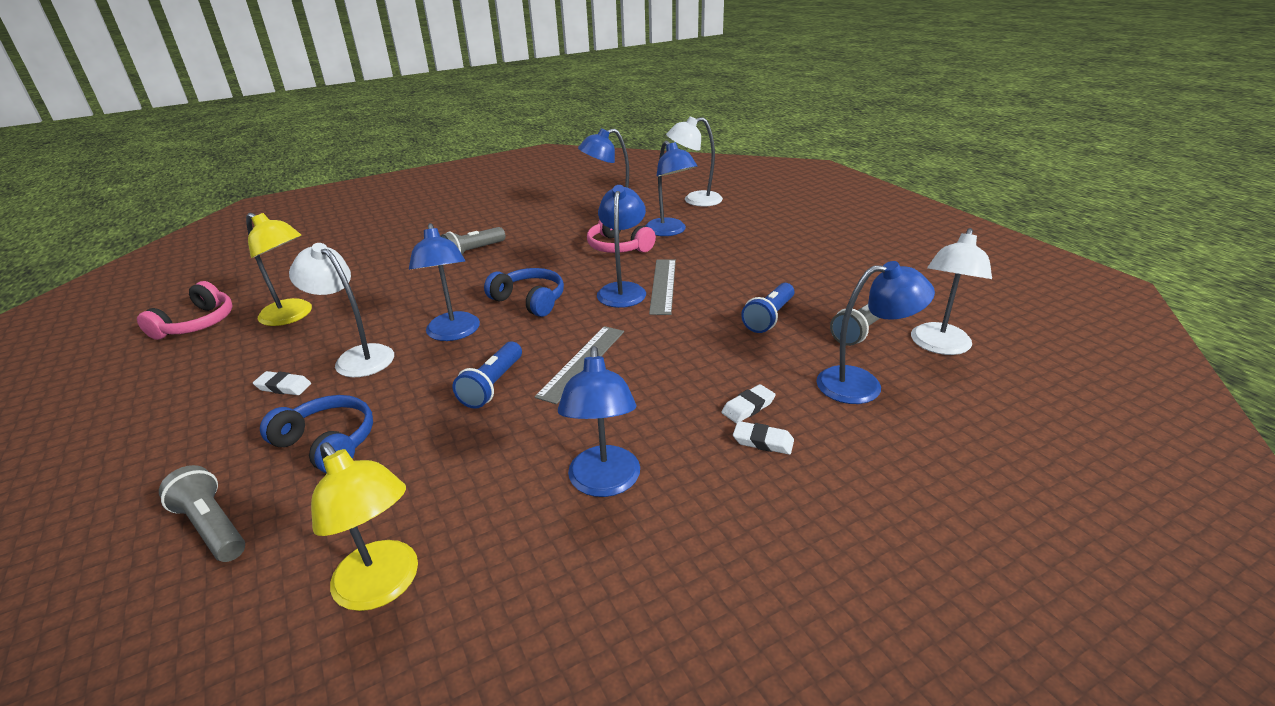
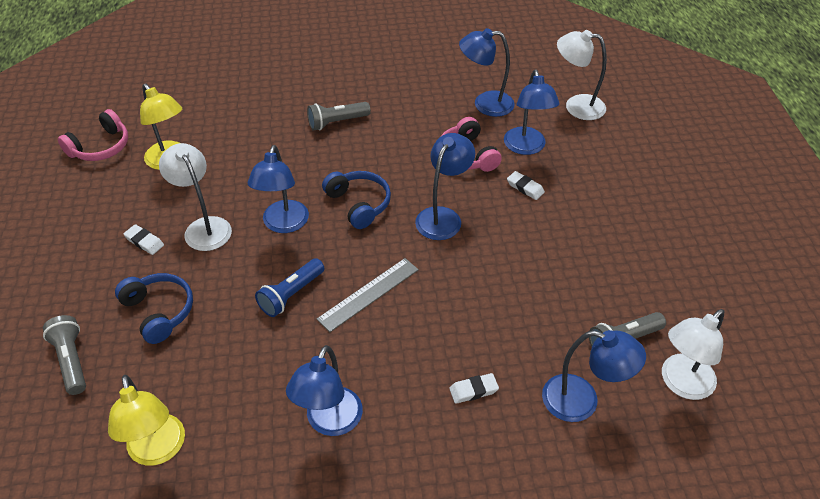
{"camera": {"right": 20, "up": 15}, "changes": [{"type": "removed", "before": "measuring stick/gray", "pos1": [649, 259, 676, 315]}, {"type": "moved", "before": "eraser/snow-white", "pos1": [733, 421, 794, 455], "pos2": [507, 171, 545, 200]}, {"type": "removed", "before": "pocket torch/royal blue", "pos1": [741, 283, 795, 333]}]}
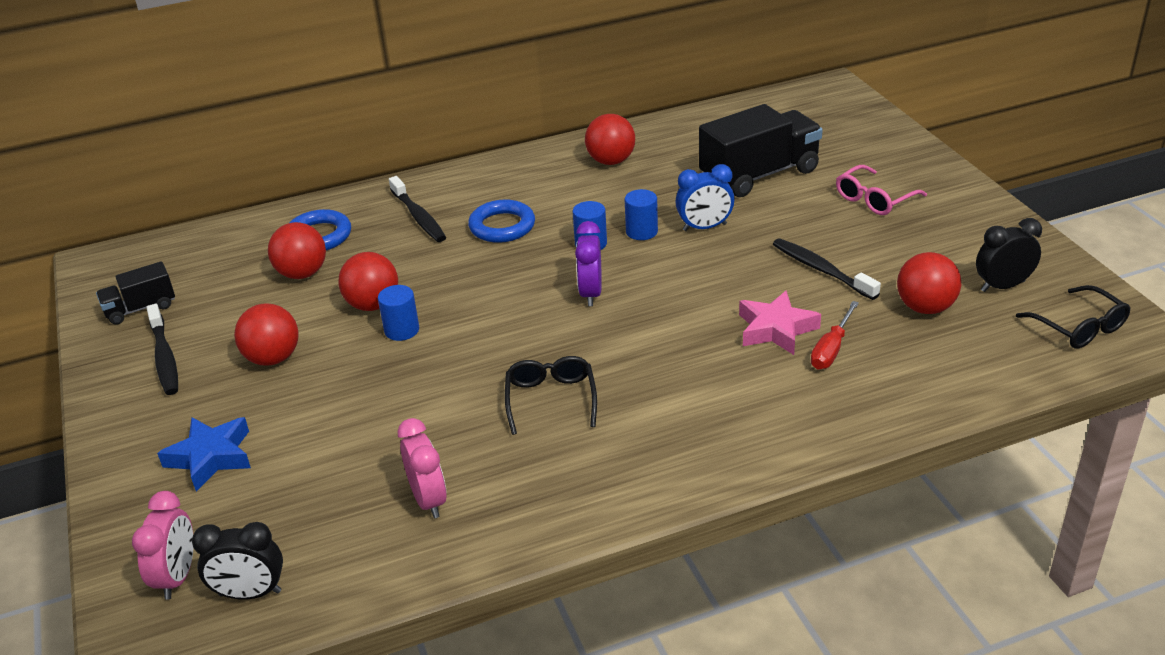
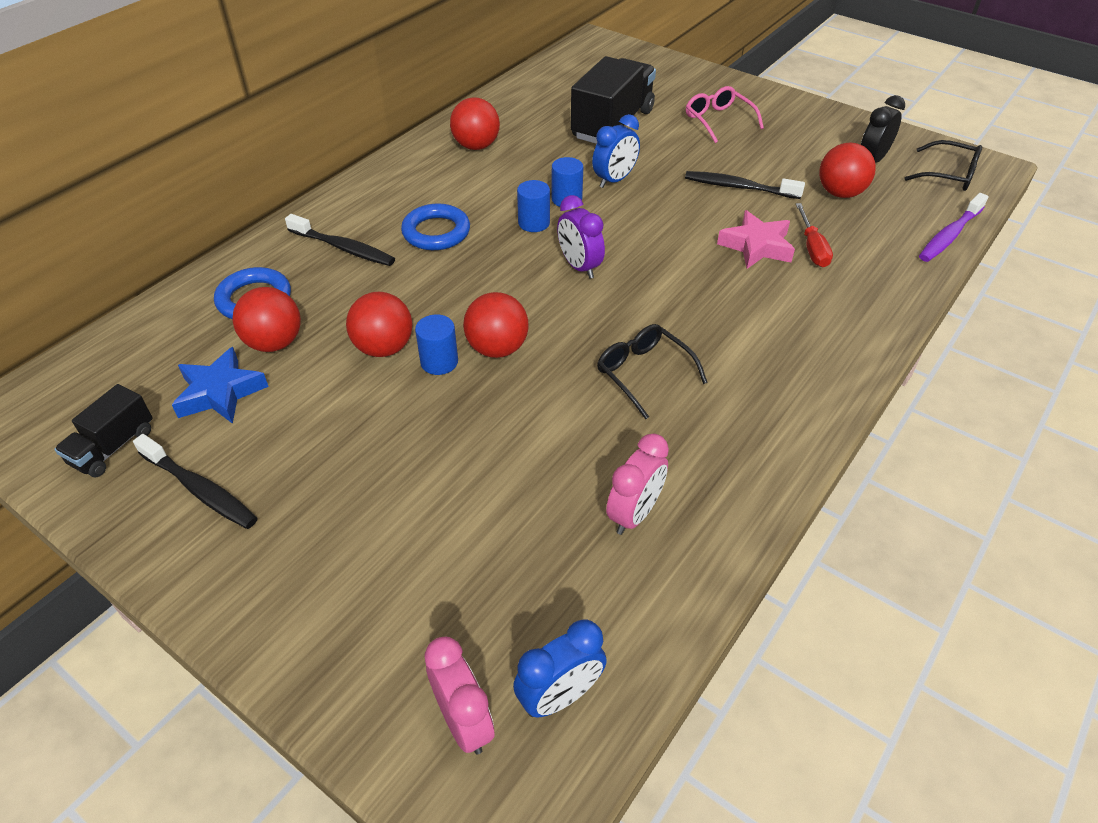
{"camera": {"right": -35, "up": 10}, "changes": [{"type": "moved", "before": "star/royal blue", "pos1": [157, 417, 251, 491], "pos2": [172, 347, 269, 424]}, {"type": "recoloured", "before": "bedside clock/black", "after": "bedside clock/royal blue", "pos1": [192, 522, 283, 600], "pos2": [513, 620, 607, 718]}, {"type": "moved", "before": "ball/crimson", "pos1": [234, 303, 299, 366], "pos2": [463, 292, 529, 358]}, {"type": "turned", "before": "bedside clock/rose-pink", "pos1": [398, 418, 447, 518], "pos2": [606, 434, 669, 535], "turn": 90}, {"type": "turned", "before": "eyeglasses/rose-pink", "pos1": [836, 165, 927, 215], "pos2": [686, 86, 764, 143], "turn": 135}, {"type": "added", "after": "dental brush/purple", "pos2": [919, 193, 989, 262]}]}
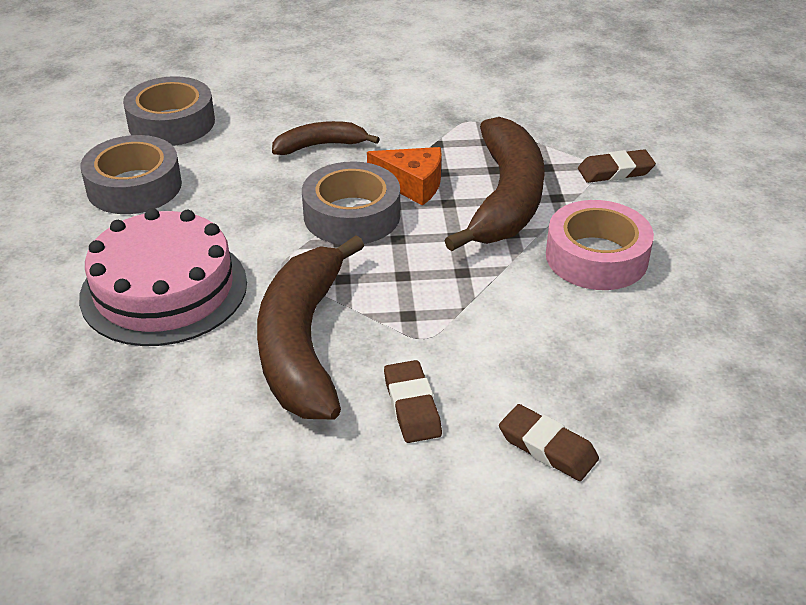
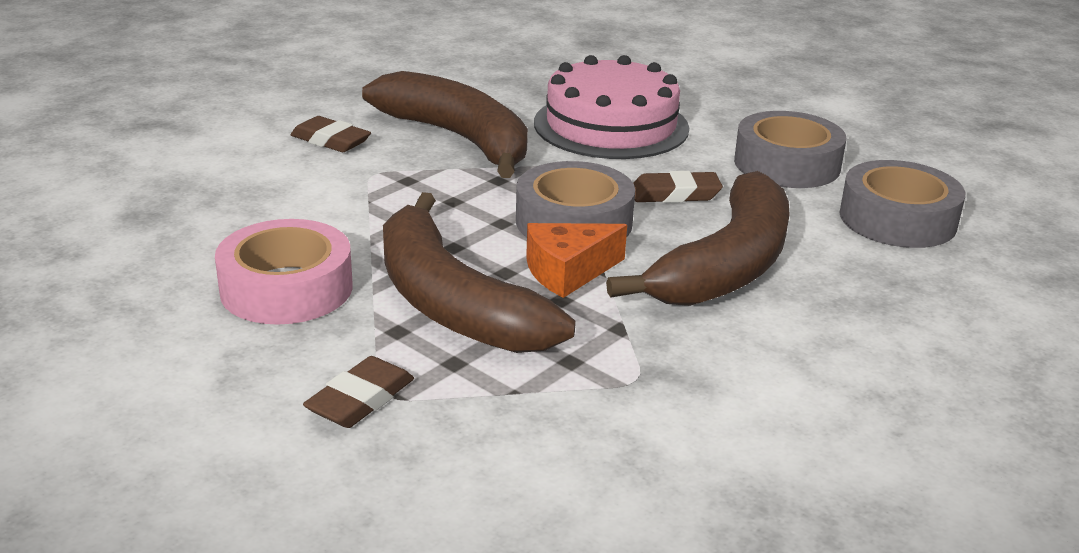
{"camera": {"right": 135, "up": -10}, "changes": [{"type": "resized", "before": "banana fruit/dark brown", "pos1": [272, 121, 380, 155], "pos2": [606, 171, 790, 306], "scale": 1.92}, {"type": "moved", "before": "eraser/dark brown", "pos1": [499, 404, 599, 481], "pos2": [633, 171, 723, 203]}]}
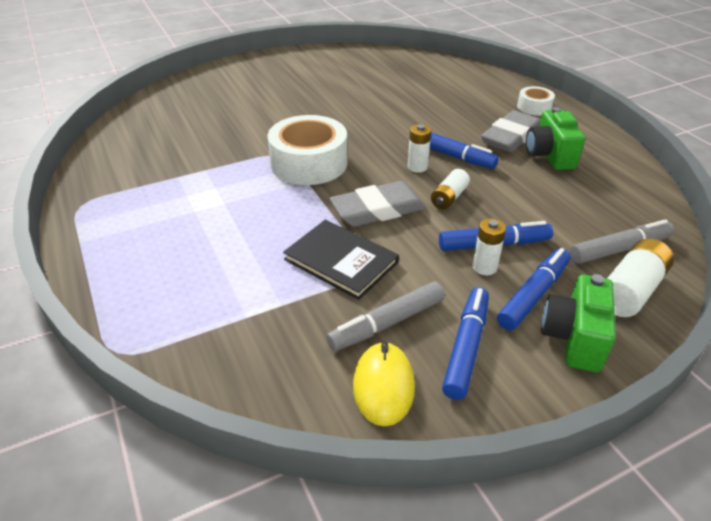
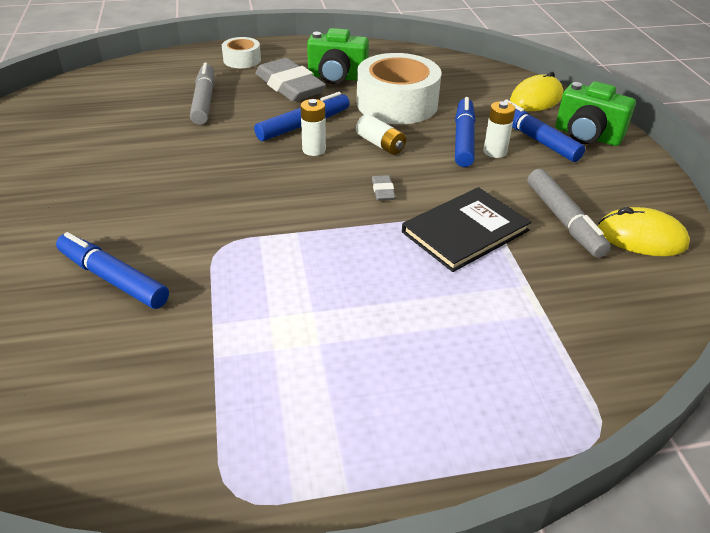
{"camera": {"right": -75, "up": 0}, "changes": [{"type": "moved", "before": "sticky tape/snow-white", "pos1": [268, 115, 347, 185], "pos2": [357, 53, 442, 124]}, {"type": "resized", "before": "eraser/gray", "pos1": [329, 181, 426, 227], "pos2": [372, 175, 395, 201], "scale": 0.42}, {"type": "moved", "before": "marker/royal blue", "pos1": [442, 287, 489, 400], "pos2": [56, 232, 169, 309]}, {"type": "moved", "before": "marker/gray", "pos1": [569, 219, 674, 264], "pos2": [190, 62, 214, 125]}, {"type": "replaced", "before": "power cell/snow-white", "after": "mouse/bright yellow", "pos1": [607, 239, 674, 317], "pos2": [510, 71, 563, 111]}]}
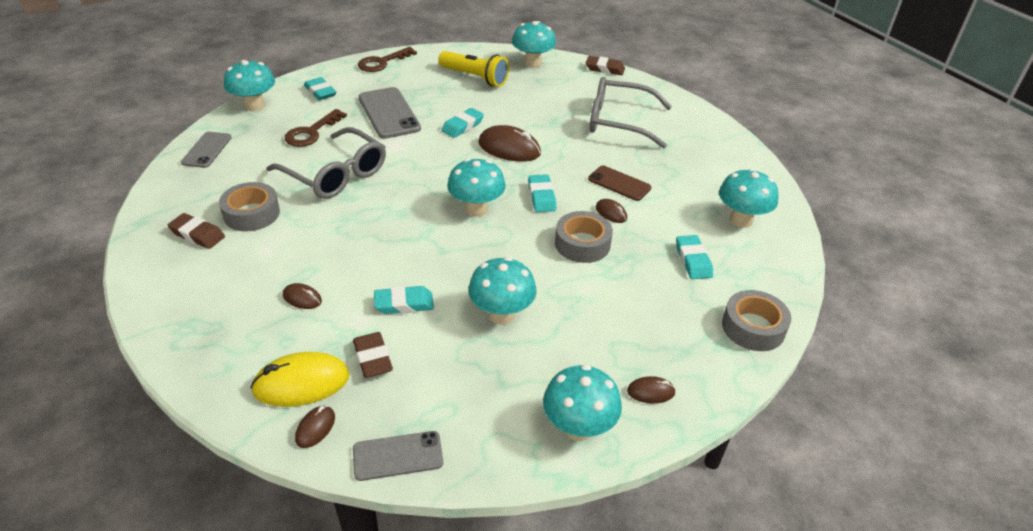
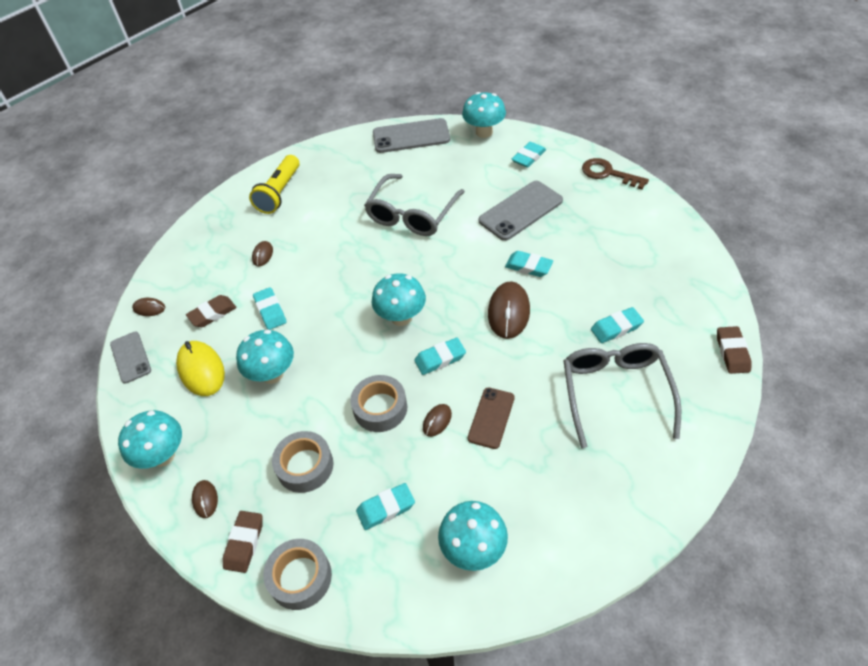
{"camera": {"right": 80, "up": 10}, "changes": [{"type": "moved", "before": "eraser/dark brown", "pos1": [168, 213, 225, 249], "pos2": [223, 511, 263, 573]}, {"type": "resized", "before": "mobile phone/gray", "pos1": [181, 132, 232, 168], "pos2": [373, 118, 450, 153], "scale": 1.6}, {"type": "moved", "before": "sticky tape/gray", "pos1": [219, 182, 280, 231], "pos2": [272, 431, 333, 493]}, {"type": "moved", "before": "mouse/bright yellow", "pos1": [250, 352, 350, 407], "pos2": [176, 341, 225, 396]}, {"type": "removed", "before": "latchkey/dark brown", "pos1": [285, 109, 347, 147]}, {"type": "moved", "before": "pocket torch/bright yellow", "pos1": [438, 51, 509, 87], "pos2": [249, 155, 299, 214]}, {"type": "removed", "before": "fungus/aqua", "pos1": [512, 21, 556, 68]}, {"type": "added", "after": "eraser/aqua", "pos2": [591, 307, 644, 343]}]}
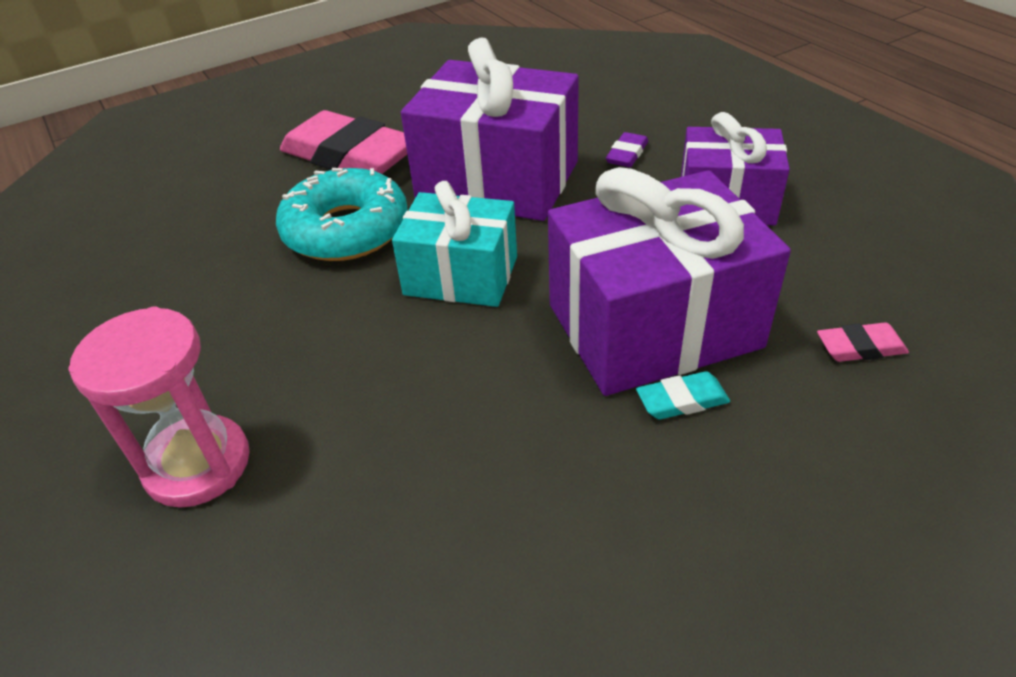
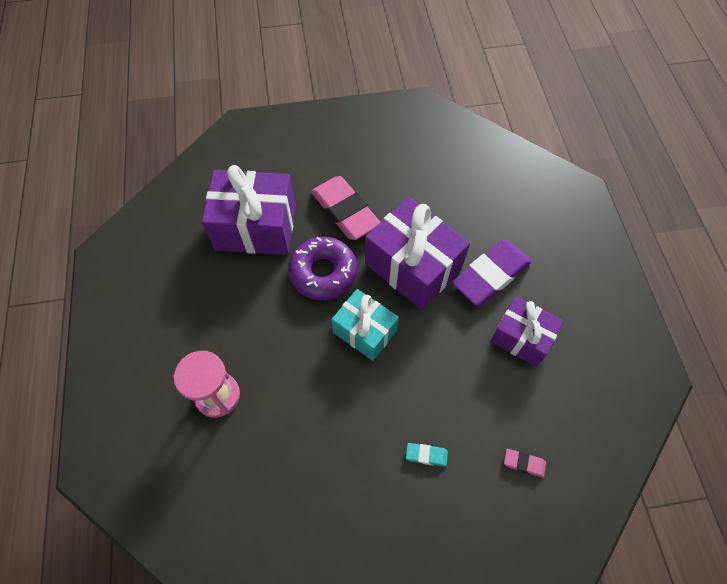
{"camera": {"right": 20, "up": 20}, "changes": [{"type": "recoloured", "before": "donut/aqua", "after": "donut/purple", "pos1": [276, 168, 408, 261], "pos2": [288, 237, 357, 300]}, {"type": "moved", "before": "present/purple", "pos1": [548, 167, 791, 396], "pos2": [202, 165, 296, 255]}, {"type": "resized", "before": "eraser/purple", "pos1": [606, 132, 648, 167], "pos2": [452, 239, 532, 306], "scale": 2.39}]}
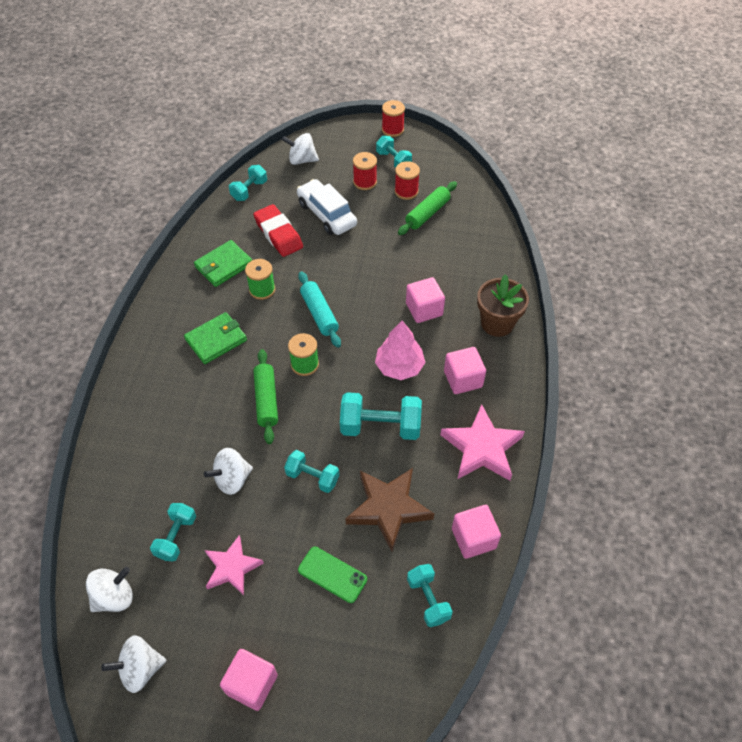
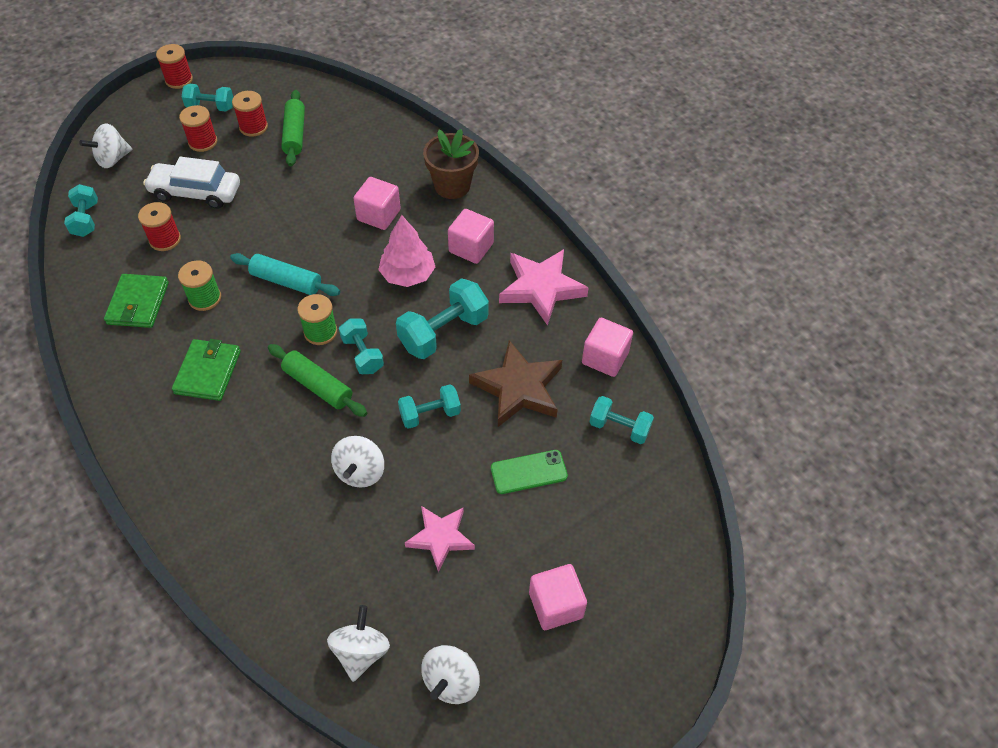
{"camera": {"right": -45, "up": 0}, "changes": [{"type": "moved", "before": "hand weight/aqua", "pos1": [150, 503, 196, 562], "pos2": [339, 319, 384, 374]}, {"type": "replaced", "before": "eraser/crimson", "after": "bobbin/crimson", "pos1": [253, 204, 303, 257], "pos2": [138, 202, 181, 251]}]}
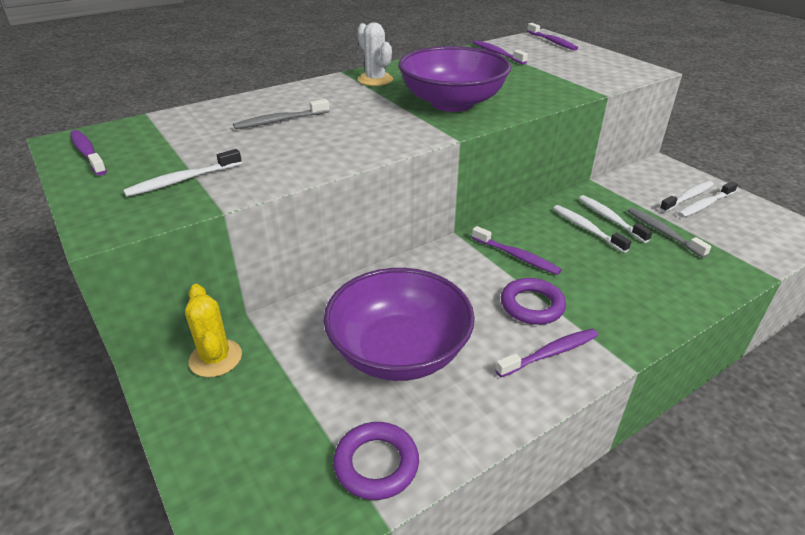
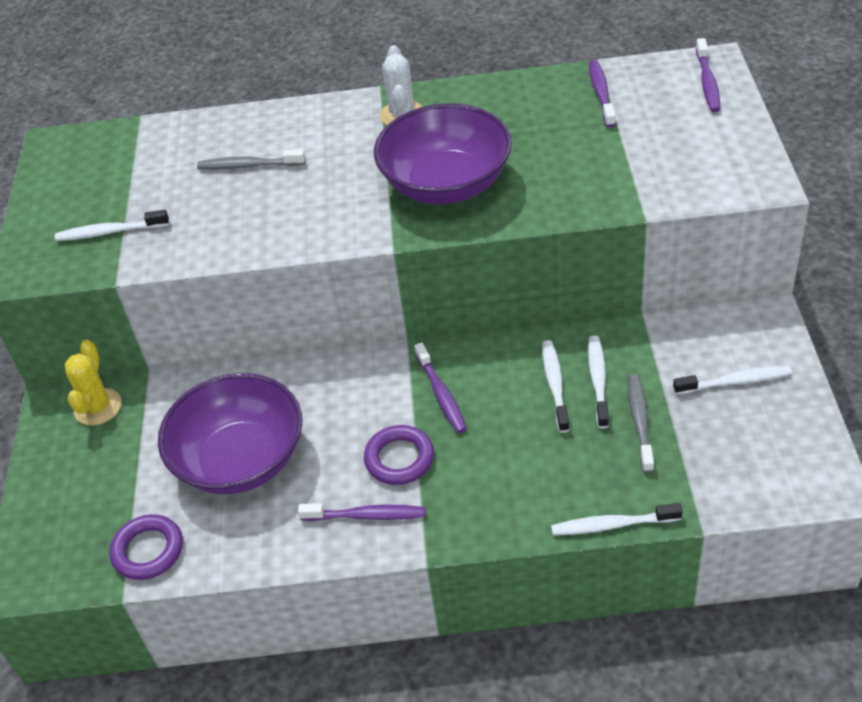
{"camera": {"right": 35, "up": 10}, "changes": [{"type": "removed", "before": "dental brush/purple", "pos1": [70, 130, 107, 176]}, {"type": "moved", "before": "dental brush/snow-white", "pos1": [678, 181, 738, 218], "pos2": [551, 503, 682, 535]}]}
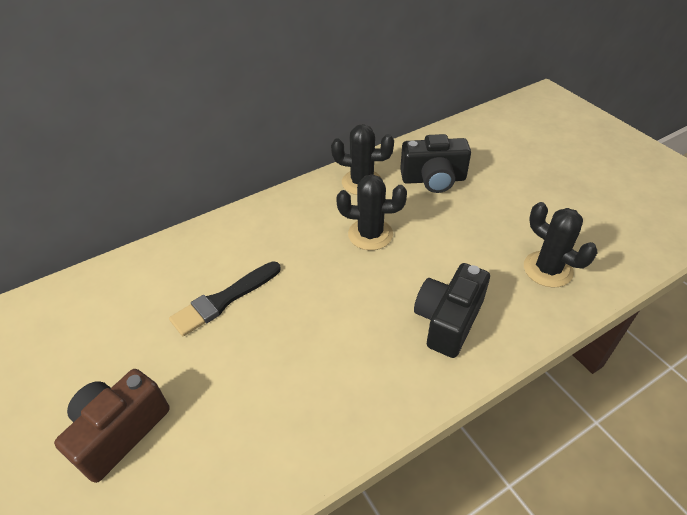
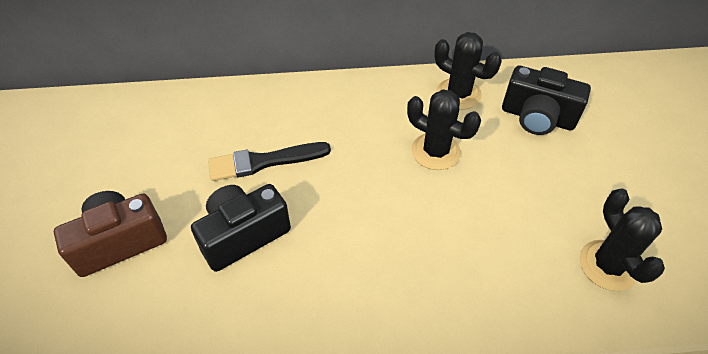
{"camera": {"right": 25, "up": 5}, "changes": [{"type": "moved", "before": "camera/black", "pos1": [414, 263, 490, 358], "pos2": [191, 184, 291, 272]}]}
